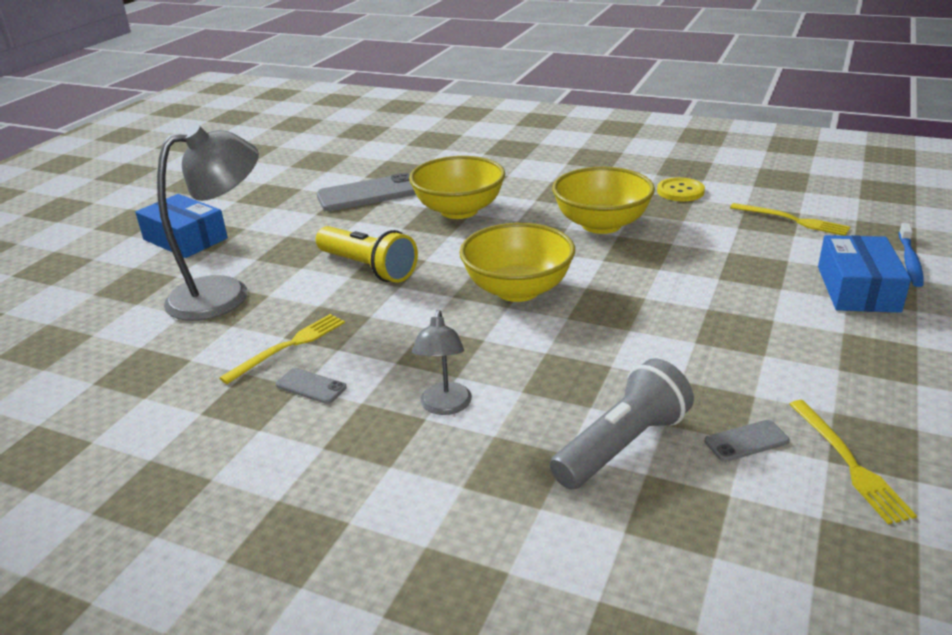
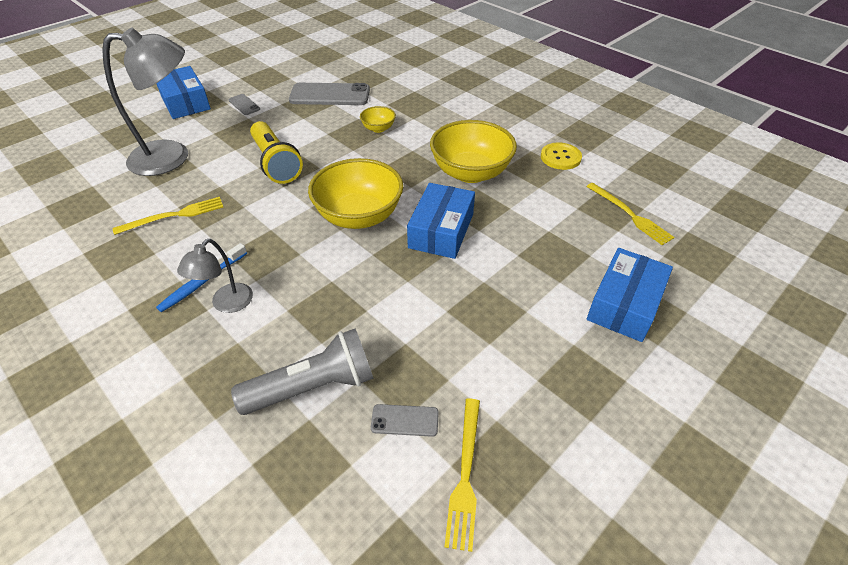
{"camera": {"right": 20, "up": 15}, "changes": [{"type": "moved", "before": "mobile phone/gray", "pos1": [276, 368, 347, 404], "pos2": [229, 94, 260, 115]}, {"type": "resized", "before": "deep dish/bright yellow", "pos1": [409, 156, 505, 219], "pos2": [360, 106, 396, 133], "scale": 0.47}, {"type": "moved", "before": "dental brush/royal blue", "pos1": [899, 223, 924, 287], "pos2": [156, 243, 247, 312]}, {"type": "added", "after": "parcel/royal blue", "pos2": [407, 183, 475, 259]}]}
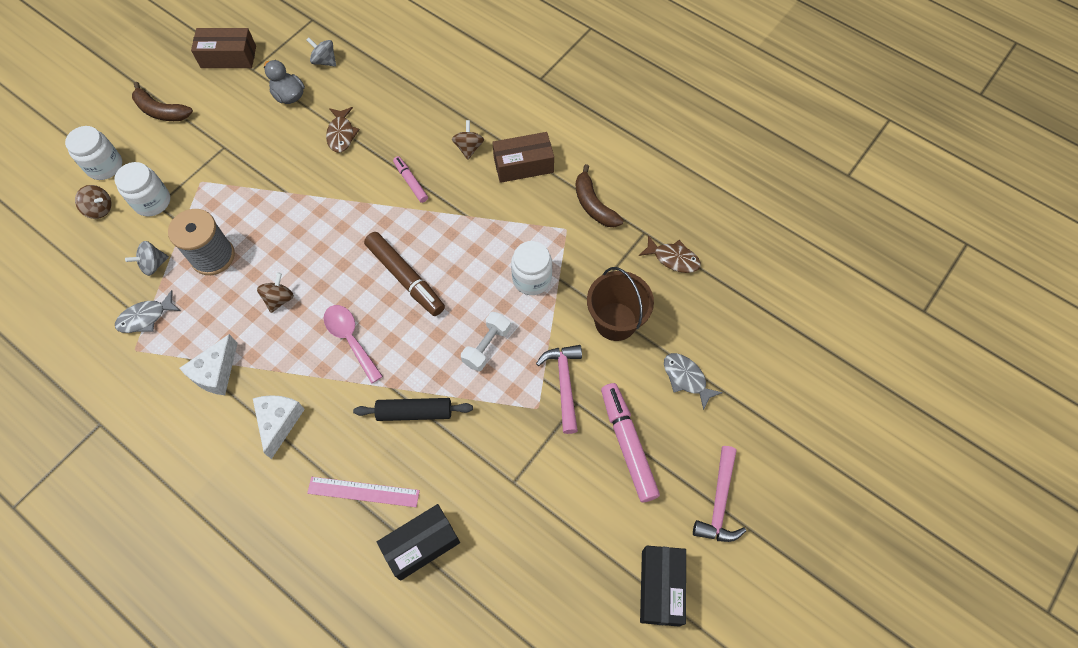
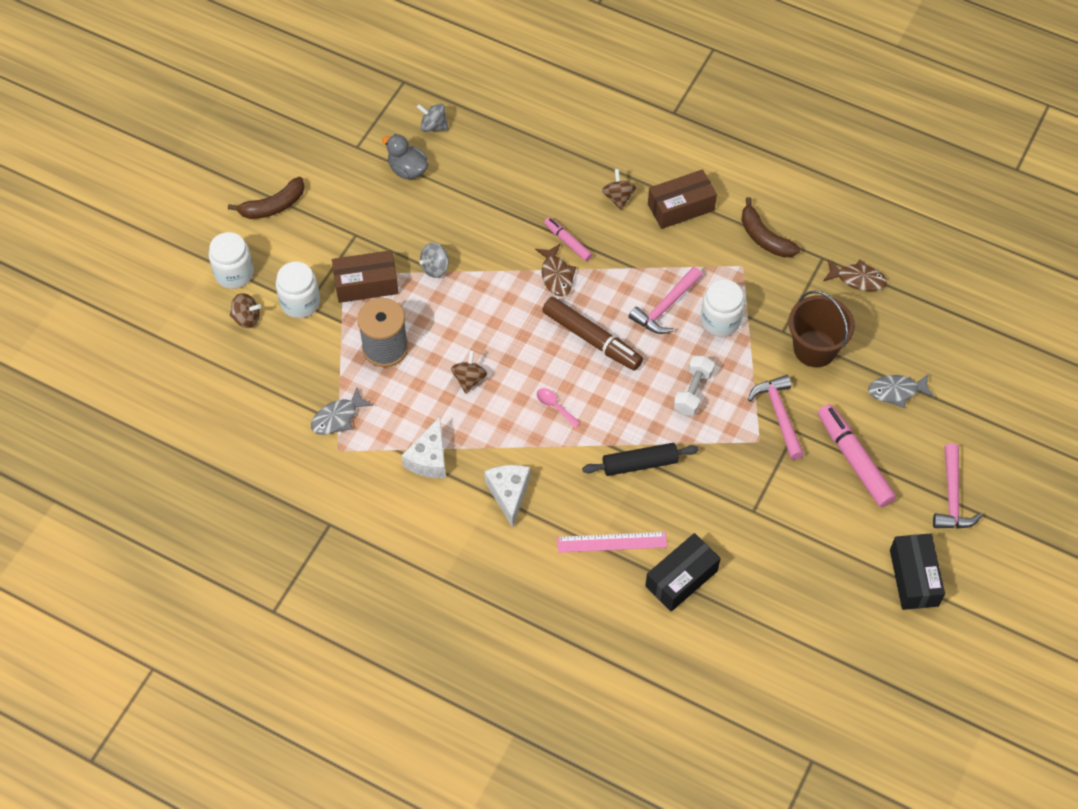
{"camera": {"right": -10, "up": -5}, "changes": [{"type": "moved", "before": "toy top/gray", "pos1": [125, 241, 169, 276], "pos2": [420, 243, 449, 278]}, {"type": "turned", "before": "banana fruit/dark brown", "pos1": [132, 82, 193, 121], "pos2": [228, 177, 305, 219], "turn": -45}, {"type": "moved", "before": "parcel/dark brown", "pos1": [191, 28, 256, 68], "pos2": [332, 250, 399, 303]}, {"type": "resized", "before": "tablespoon/rose-pink", "pos1": [324, 305, 383, 383], "pos2": [537, 388, 580, 428], "scale": 0.58}, {"type": "moved", "before": "toy fish/dark brown", "pos1": [326, 107, 360, 153], "pos2": [535, 244, 576, 296]}, {"type": "turned", "before": "toy fish/gray", "pos1": [664, 353, 723, 410], "pos2": [868, 373, 935, 408], "turn": -45}, {"type": "added", "after": "carpenter's hammer/rose-pink", "pos2": [629, 266, 703, 334]}]}
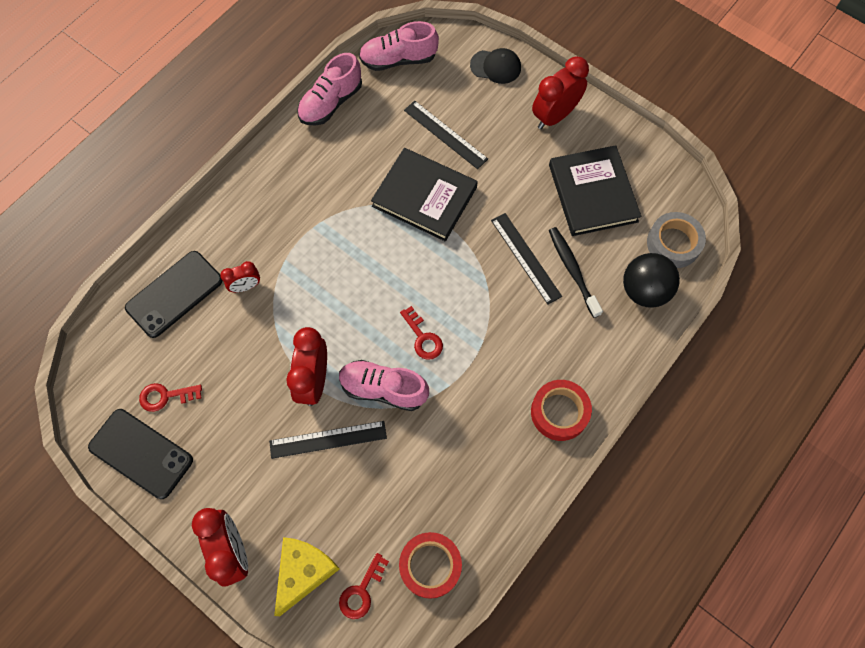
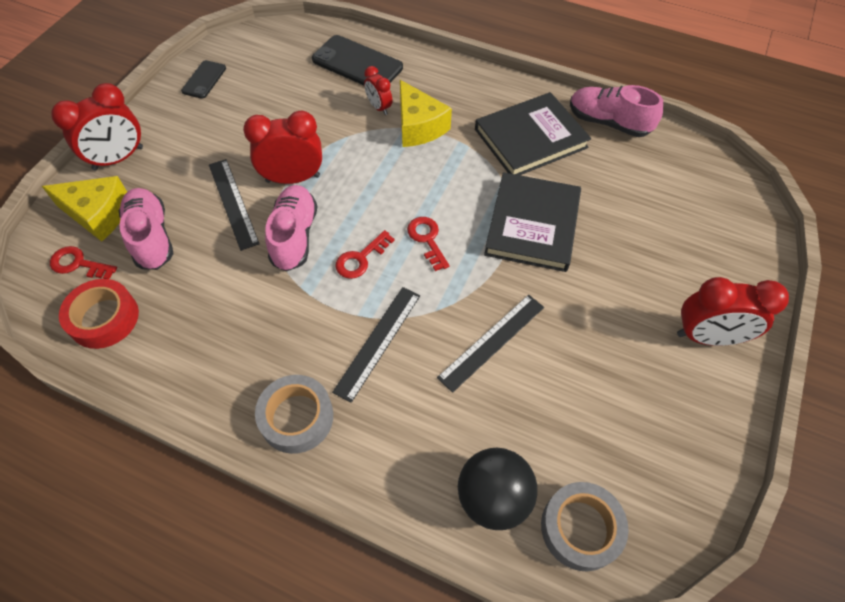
{"camera": {"right": 75, "up": -10}, "changes": [{"type": "resized", "before": "mobile phone/black", "pos1": [88, 409, 193, 499], "pos2": [181, 60, 226, 99], "scale": 0.57}, {"type": "moved", "before": "latchkey/crimson", "pos1": [139, 383, 202, 412], "pos2": [407, 217, 449, 271]}, {"type": "moved", "before": "sneaker/rose-pink", "pos1": [359, 21, 439, 71], "pos2": [118, 188, 174, 270]}, {"type": "moved", "before": "measuring stick/black", "pos1": [404, 101, 488, 169], "pos2": [332, 287, 420, 403]}, {"type": "removed", "before": "peaked cap/black", "pos1": [470, 48, 521, 84]}, {"type": "recoloured", "before": "sticky tape/crimson", "after": "sticky tape/gray", "pos1": [531, 380, 592, 441], "pos2": [255, 375, 333, 454]}, {"type": "turned", "before": "bedside clock/crimson", "pos1": [532, 57, 589, 129], "pos2": [677, 277, 789, 346], "turn": 150}, {"type": "moved", "before": "hardback/black", "pos1": [549, 145, 642, 236], "pos2": [475, 92, 591, 175]}, {"type": "removed", "before": "dental brush/black", "pos1": [549, 227, 603, 318]}, {"type": "added", "after": "cheese/bright yellow", "pos2": [400, 80, 452, 147]}]}
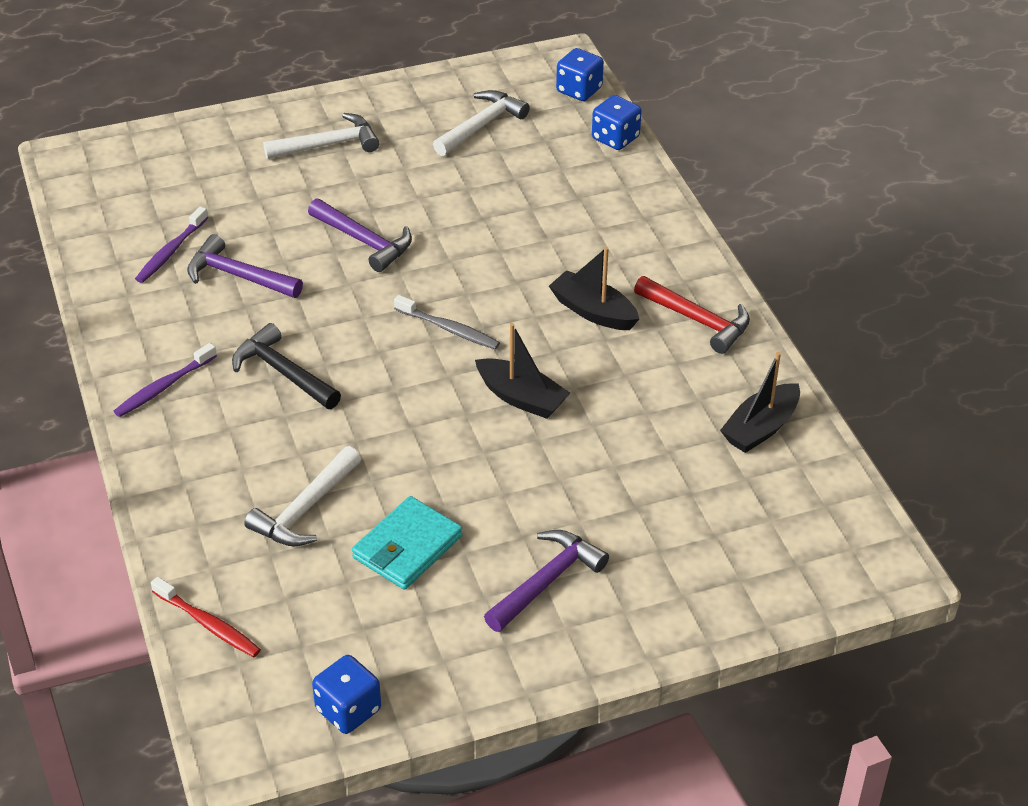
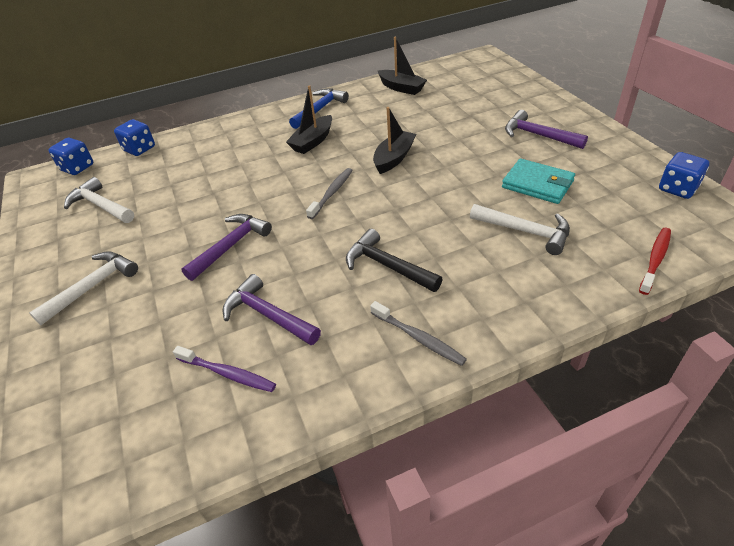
{"camera": {"right": -90, "up": 0}, "changes": [{"type": "recoloured", "before": "dental brush/purple", "after": "dental brush/gray", "pos1": [114, 343, 217, 417], "pos2": [370, 301, 467, 366]}, {"type": "turned", "before": "carpenter's hammer/purple", "pos1": [187, 234, 303, 298], "pos2": [222, 274, 321, 345], "turn": 105}, {"type": "turned", "before": "carpenter's hammer/black", "pos1": [232, 323, 341, 409], "pos2": [346, 229, 443, 292], "turn": 90}, {"type": "turned", "before": "carpenter's hammer/snow-white", "pos1": [263, 113, 379, 159], "pos2": [29, 251, 138, 325], "turn": 60}, {"type": "recoloured", "before": "carpenter's hammer/crimson", "after": "carpenter's hammer/royal blue", "pos1": [634, 276, 750, 354], "pos2": [289, 89, 349, 129]}]}
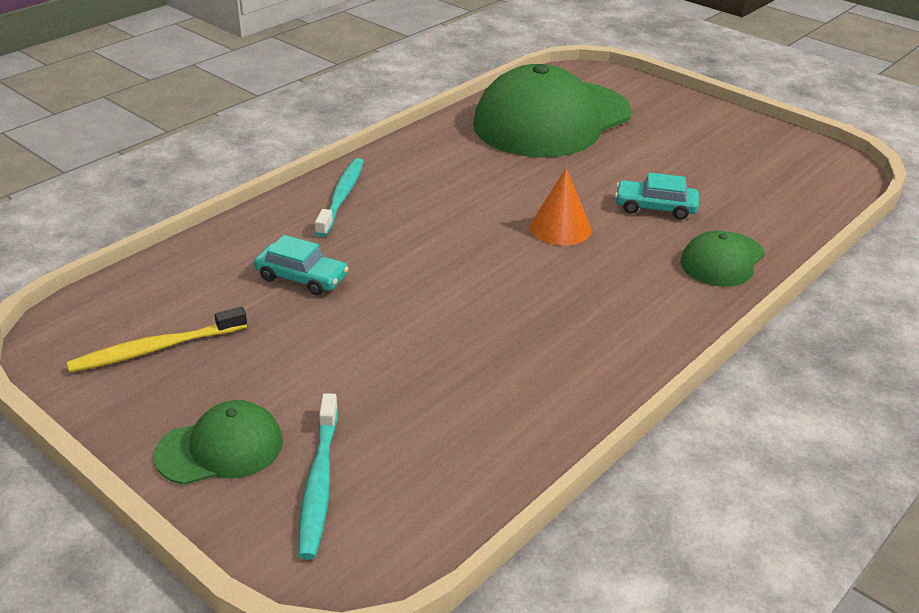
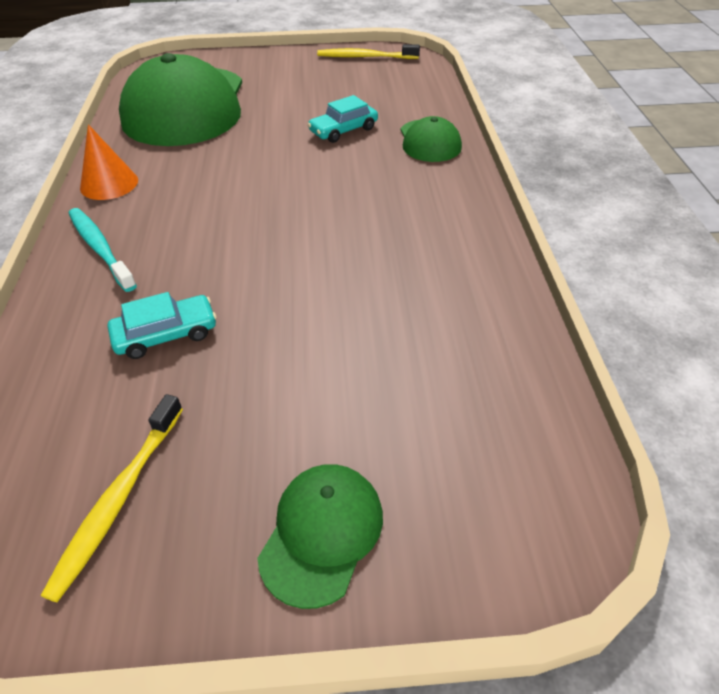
{"camera": {"right": -45, "up": 10}, "changes": [{"type": "removed", "before": "dental brush/aqua", "pos1": [298, 394, 338, 559]}, {"type": "moved", "before": "cone shape/orange-coloured", "pos1": [530, 168, 591, 246], "pos2": [80, 124, 138, 200]}, {"type": "added", "after": "dental brush/bright yellow", "pos2": [317, 44, 420, 59]}]}
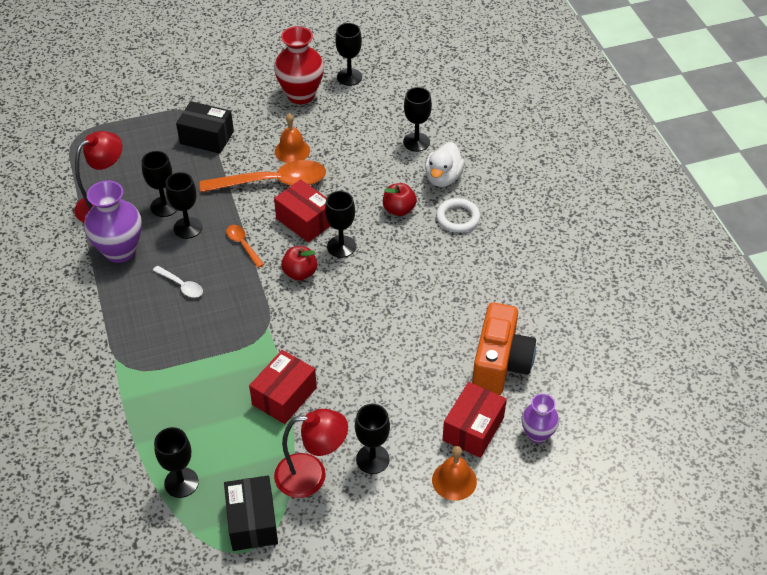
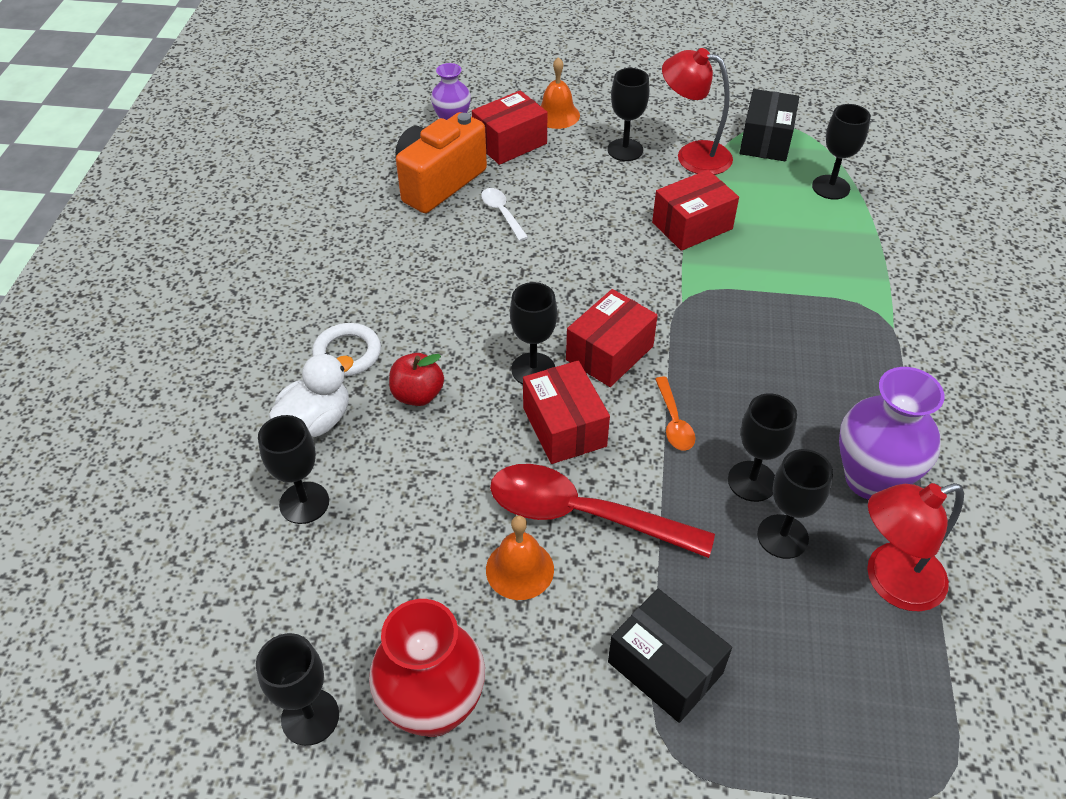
{"camera": {"right": -155, "up": 0}, "changes": [{"type": "moved", "before": "tablespoon/snow-white", "pos1": [153, 266, 203, 298], "pos2": [481, 188, 528, 241]}, {"type": "recoloured", "before": "tablespoon/orange-coloured", "after": "tablespoon/crimson", "pos1": [200, 160, 326, 192], "pos2": [490, 464, 715, 558]}, {"type": "replaced", "before": "toy apple/crimson", "after": "parcel/crimson", "pos1": [281, 246, 317, 281], "pos2": [566, 289, 658, 387]}]}
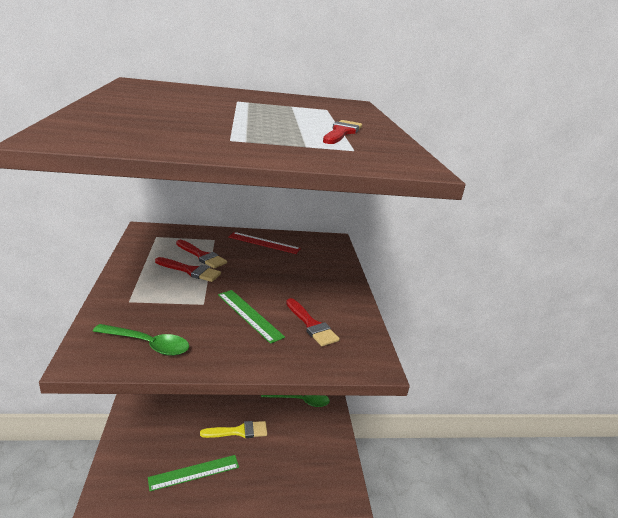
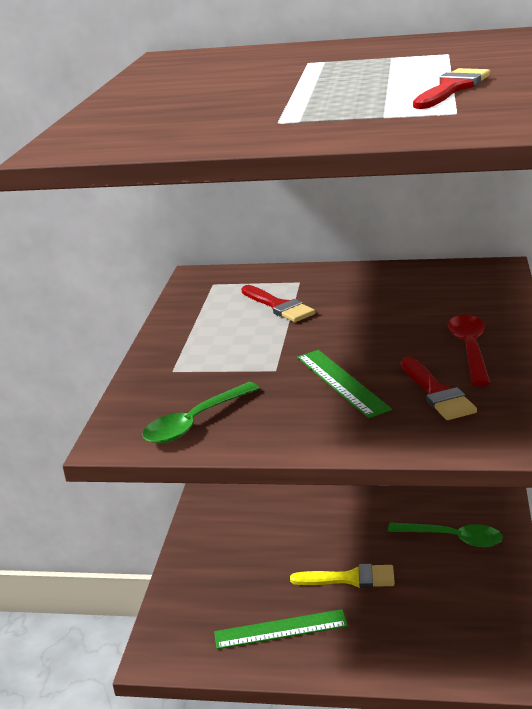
{"camera": {"right": 20, "up": 0}, "changes": [{"type": "turned", "before": "tablespoon/leaf-green", "pos1": [93, 324, 189, 356], "pos2": [142, 382, 259, 443], "turn": 105}, {"type": "removed", "before": "brush/crimson", "pos1": [155, 257, 221, 282]}, {"type": "removed", "before": "measuring stick/crimson", "pos1": [229, 232, 301, 254]}, {"type": "added", "after": "tablespoon/crimson", "pos2": [448, 315, 490, 386]}]}
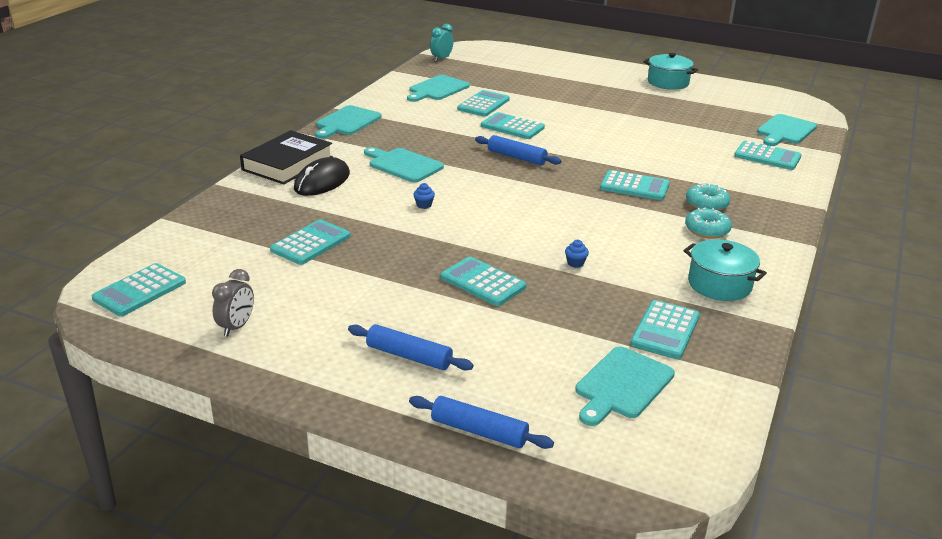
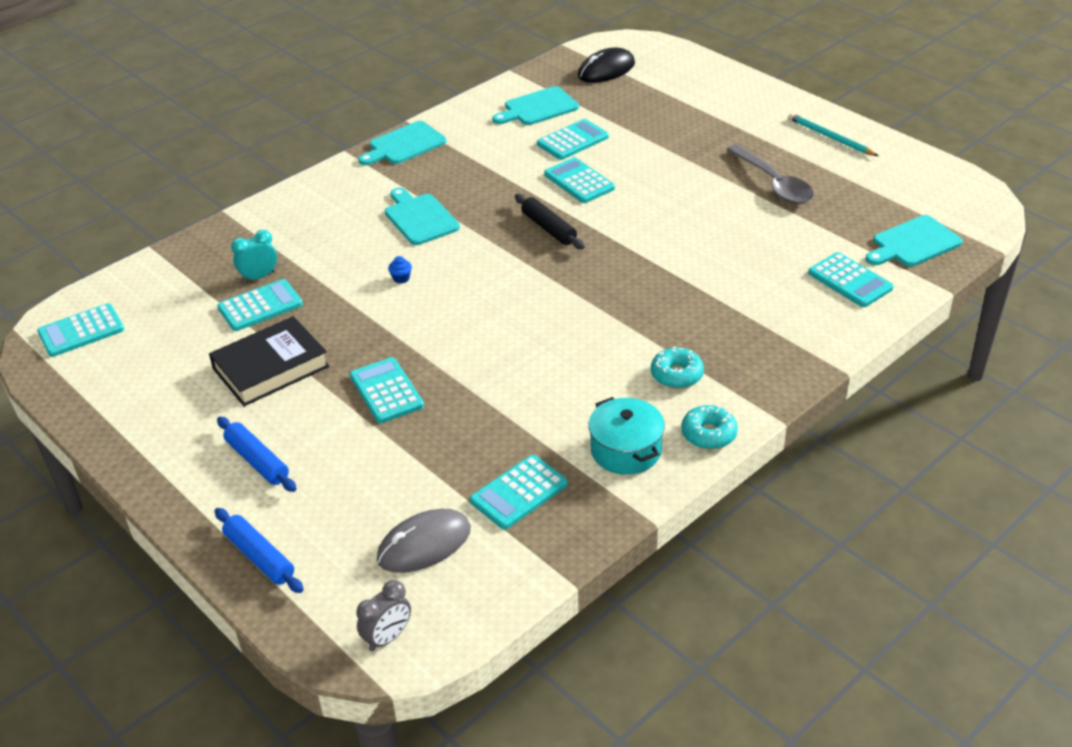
{"camera": {"right": 25, "up": 10}, "changes": [{"type": "moved", "before": "bedside clock/gray", "pos1": [212, 269, 254, 337], "pos2": [356, 580, 411, 651]}, {"type": "moved", "before": "hardback/black", "pos1": [240, 130, 333, 184], "pos2": [209, 316, 329, 406]}, {"type": "moved", "before": "mouse/black", "pos1": [294, 157, 350, 196], "pos2": [578, 48, 635, 83]}, {"type": "moved", "before": "bedside clock/aqua", "pos1": [430, 24, 454, 62], "pos2": [231, 230, 277, 283]}, {"type": "recoloured", "before": "pastry roller/royal blue", "after": "pastry roller/black", "pos1": [475, 135, 561, 165], "pos2": [515, 194, 585, 249]}, {"type": "removed", "before": "cupcake/royal blue", "pos1": [565, 240, 589, 268]}, {"type": "replaced", "before": "chopping board/aqua", "after": "mouse/gray", "pos1": [575, 346, 675, 426], "pos2": [377, 509, 471, 573]}, {"type": "removed", "before": "pocket calculator/aqua", "pos1": [600, 170, 670, 200]}, {"type": "replaced", "before": "cooking pot/aqua", "after": "wooden pencil/aqua", "pos1": [644, 53, 698, 90], "pos2": [788, 113, 878, 156]}, {"type": "moved", "before": "donut/aqua", "pos1": [686, 183, 730, 211], "pos2": [681, 405, 738, 449]}, {"type": "added", "after": "tablespoon/gray", "pos2": [727, 144, 814, 204]}]}
